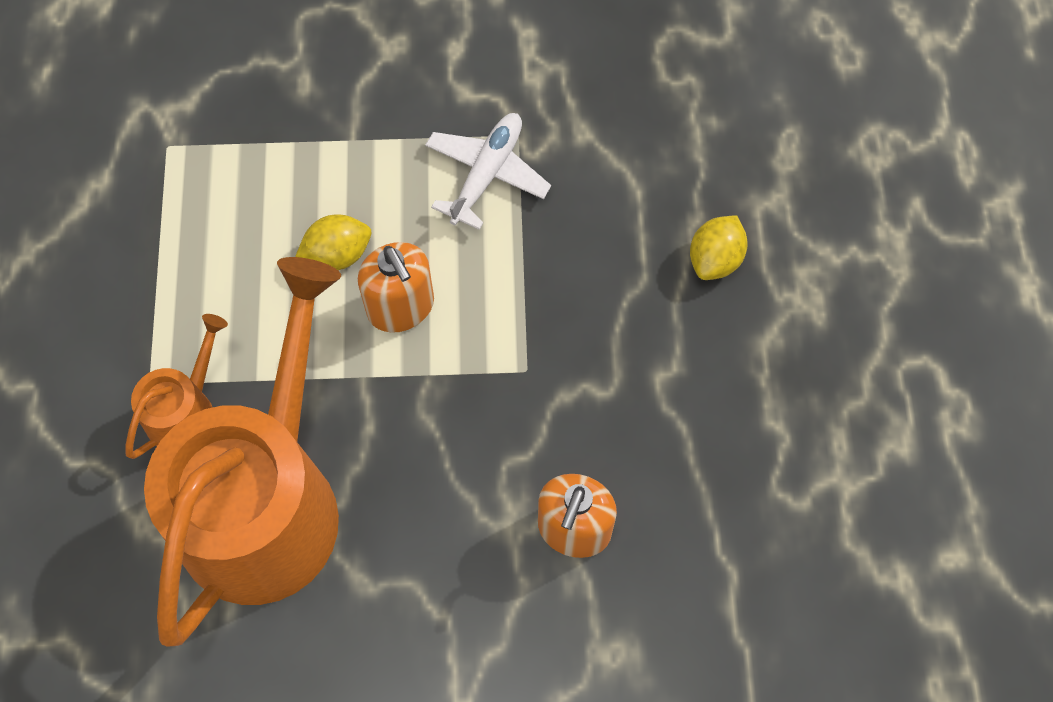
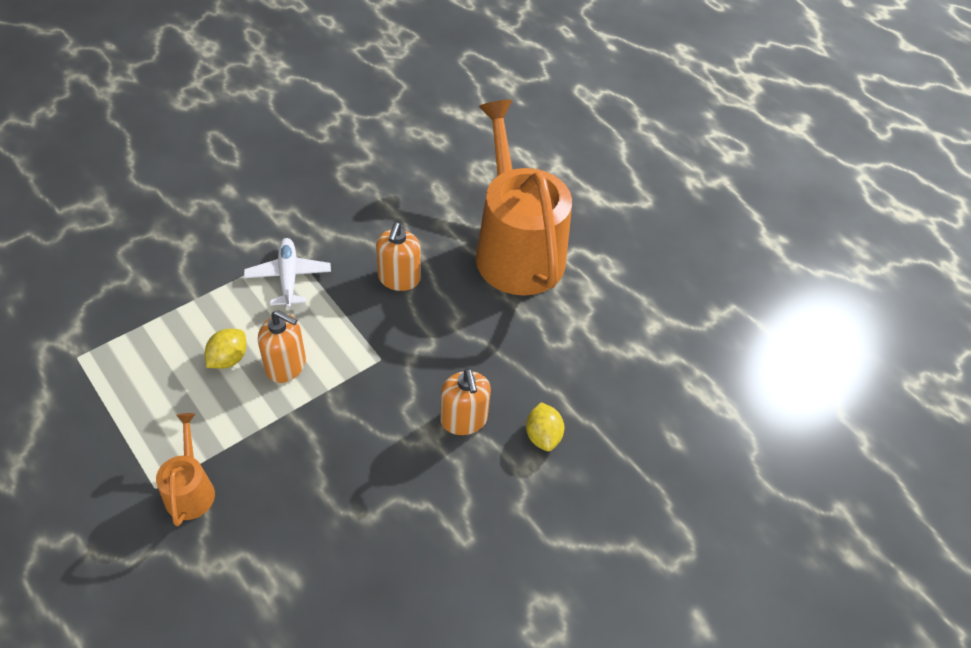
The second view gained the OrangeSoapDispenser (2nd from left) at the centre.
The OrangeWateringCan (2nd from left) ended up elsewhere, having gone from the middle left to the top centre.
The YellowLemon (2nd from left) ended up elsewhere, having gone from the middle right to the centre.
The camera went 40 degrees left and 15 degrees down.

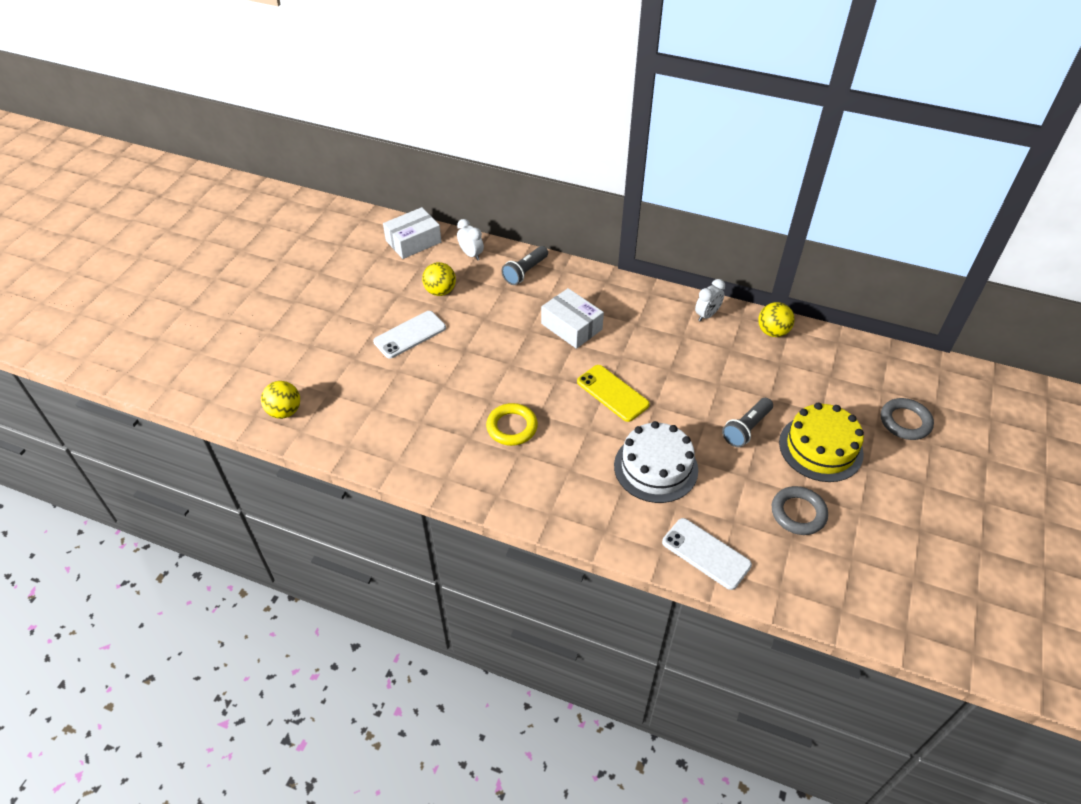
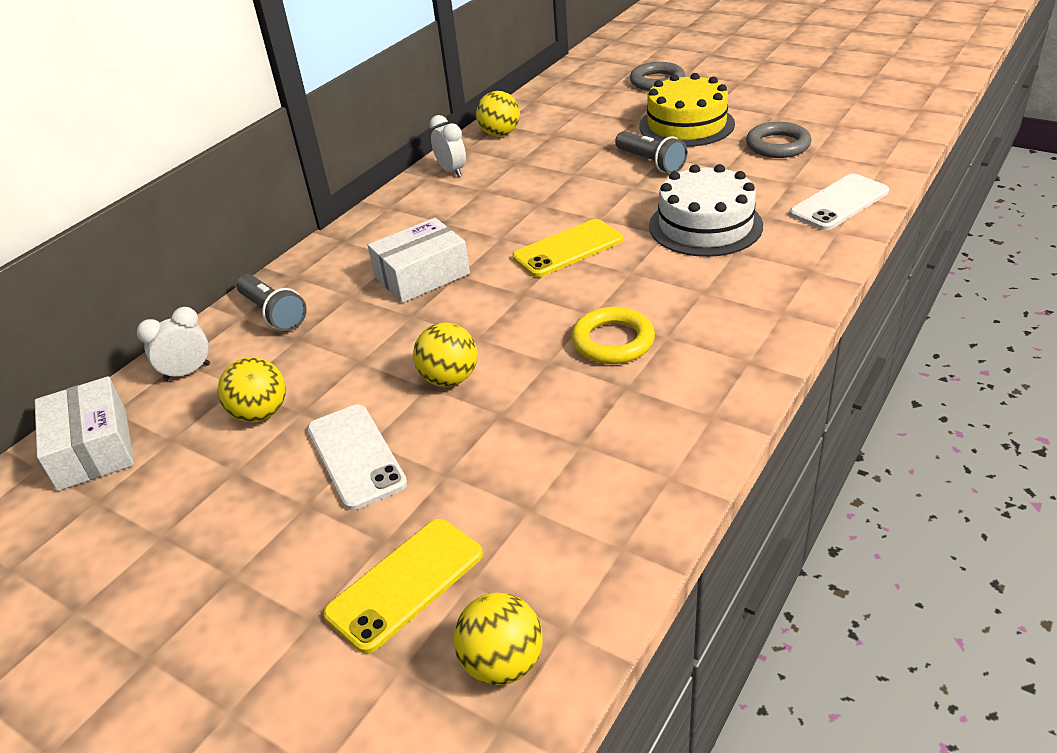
The second view gained the YellowPhone (1st from left) at the bottom centre.
The second view gained the YellowBall (2nd from left) at the centre.
The camera went 75 degrees left and 10 degrees down.

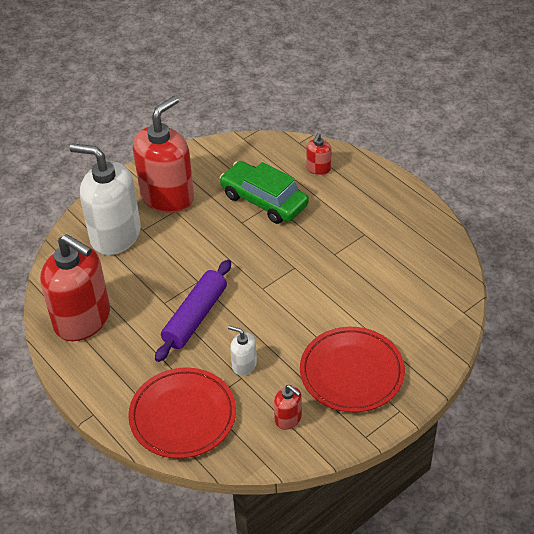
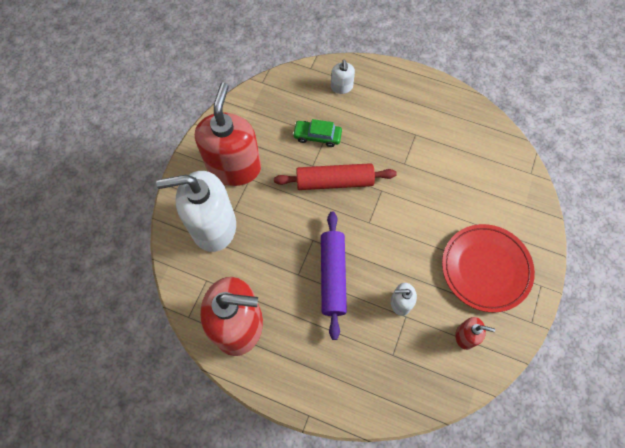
The second view lost the RedPlate (1st from left) at the bottom centre.
The second view gained the RedRollingPin at the centre.
What was the RedSoapDispenser (4th from left) at the top centre turned into the WhiteSoapDispenser (2nd from left) at the top centre.
The size of the GreenCar at the centre changed by a factor of 0.58.
The camera went 30 degrees left and 20 degrees up.

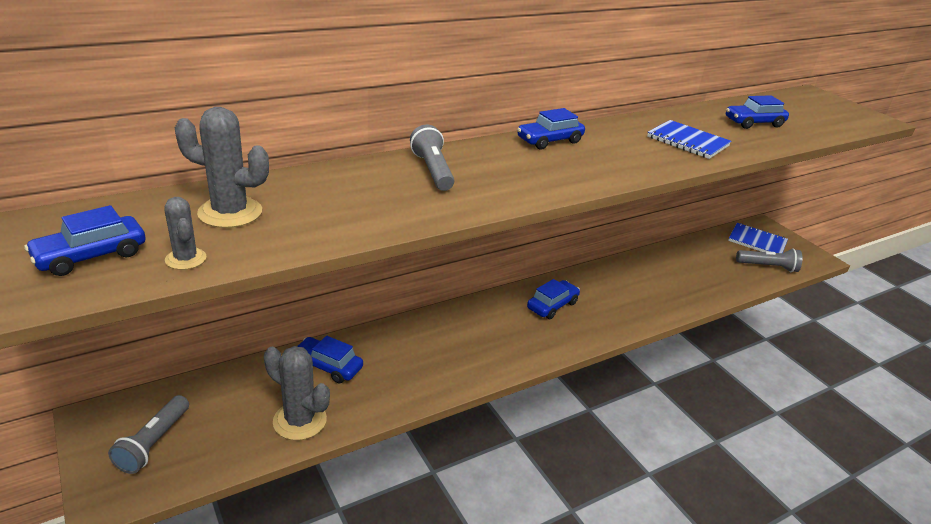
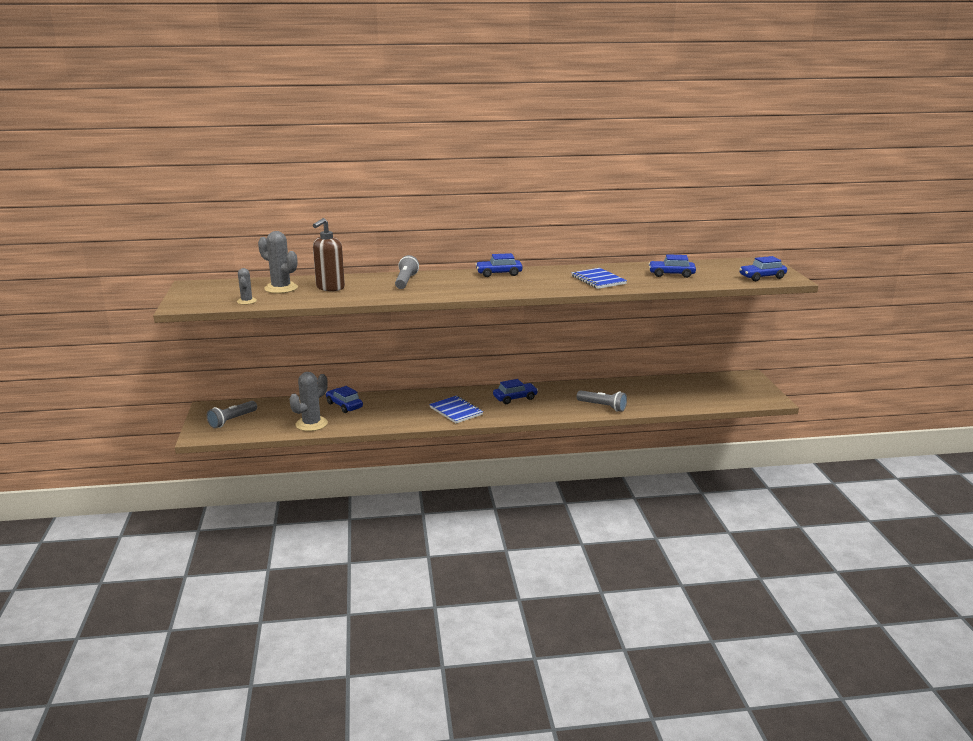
The second view gained the BrownSoapDispenser at the centre.
The BlueCar (1st from left in the first image) ended up elsewhere, having gone from the middle left to the middle right.
The BlueNotebook (2nd from left in the first image) ended up elsewhere, having gone from the middle right to the centre.
The GreyFlashlight (3rd from left) ended up elsewhere, having gone from the middle right to the centre.
The GreyCactus (3rd from left) at the bottom left ended up facing another way, 75 degrees clockwise from before.
The camera went 25 degrees right and 10 degrees down.

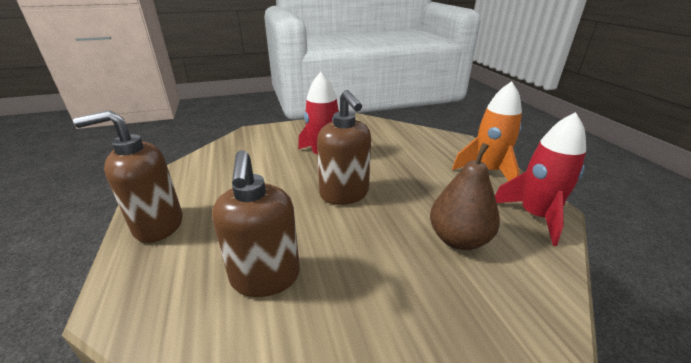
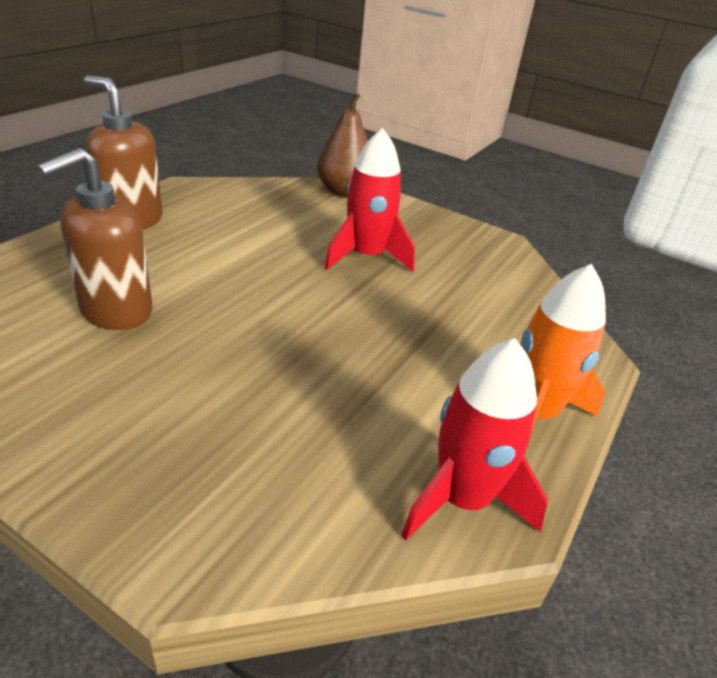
The second view lost the BrownSoapDispenser (3rd from left) at the centre.
The BrownPear ended up elsewhere, having gone from the middle right to the top centre.
The camera went 45 degrees right and 5 degrees up.

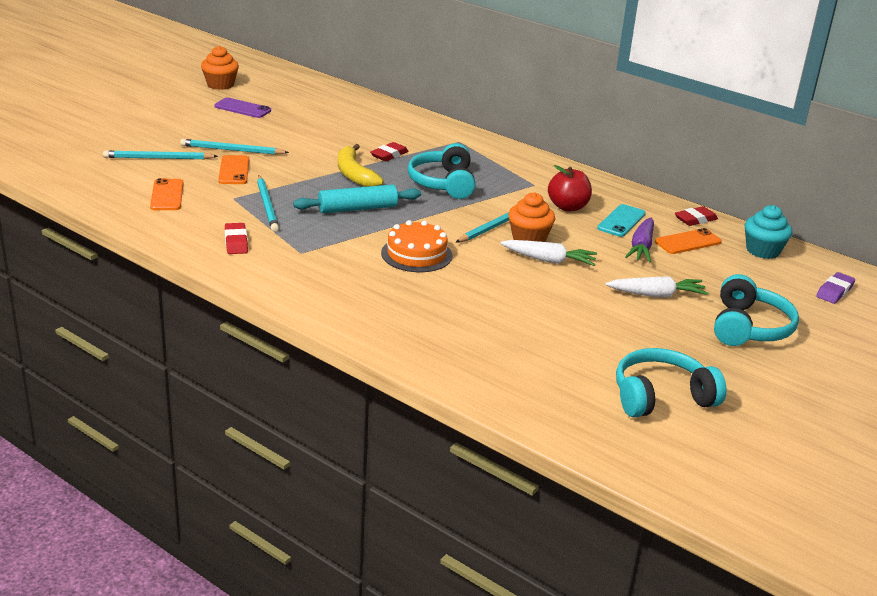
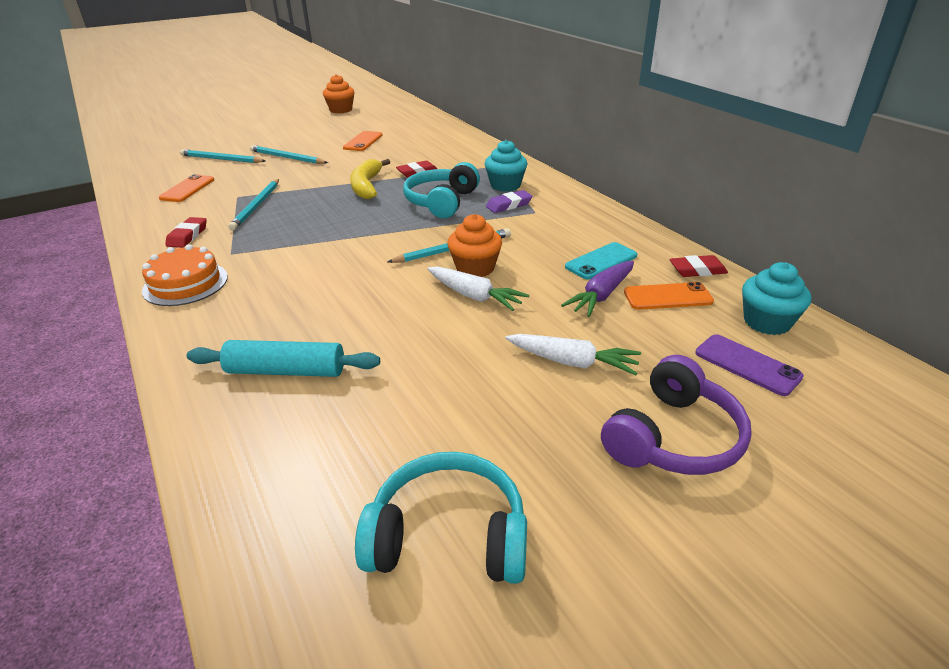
The second view lost the RedApple at the top centre.
The second view gained the TurquoiseCupcake (1st from left) at the top centre.
The PurplePhone ended up elsewhere, having gone from the top left to the middle right.
The OrangePhone (2nd from left) ended up elsewhere, having gone from the top left to the top centre.
The TurquoiseRollingPin ended up elsewhere, having gone from the top centre to the middle left.
The OrangeCake ended up elsewhere, having gone from the centre to the middle left.
The PurpleEraser ended up elsewhere, having gone from the middle right to the top centre.
What was the TurquoiseHeadphones (3rd from left) at the middle right turned into the PurpleHeadphones at the middle right.
The camera went 25 degrees right and 5 degrees up.

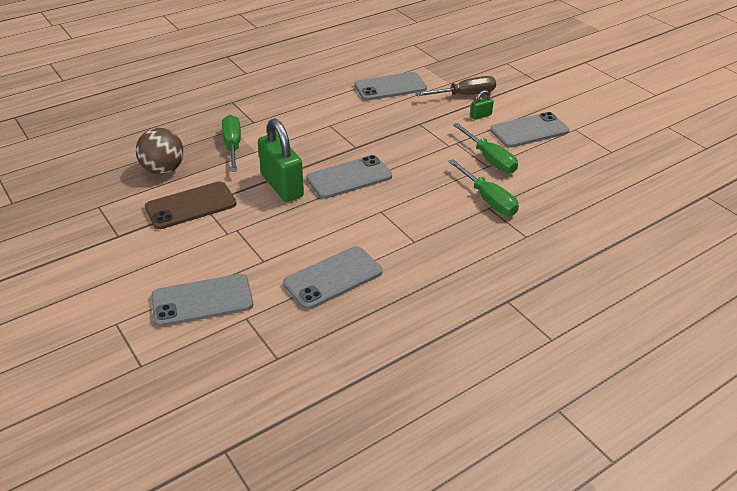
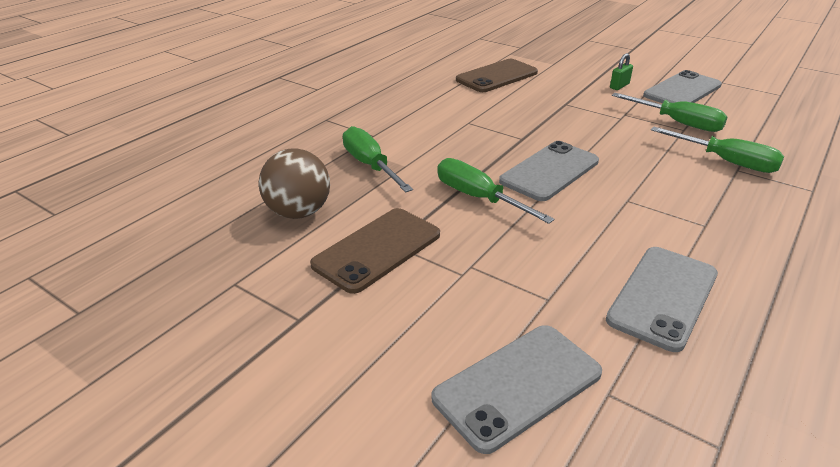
The second view lost the BrownScrewdriver at the top centre.
Where the GreenPadlock (1st from left) stood at the top centre, the GreenScrewdriver (2nd from left) came to stand at the centre.
What was the GreyPhone (4th from left) at the top centre turned into the BrownPhone (2nd from left) at the top centre.
The camera went 20 degrees left and 5 degrees down.

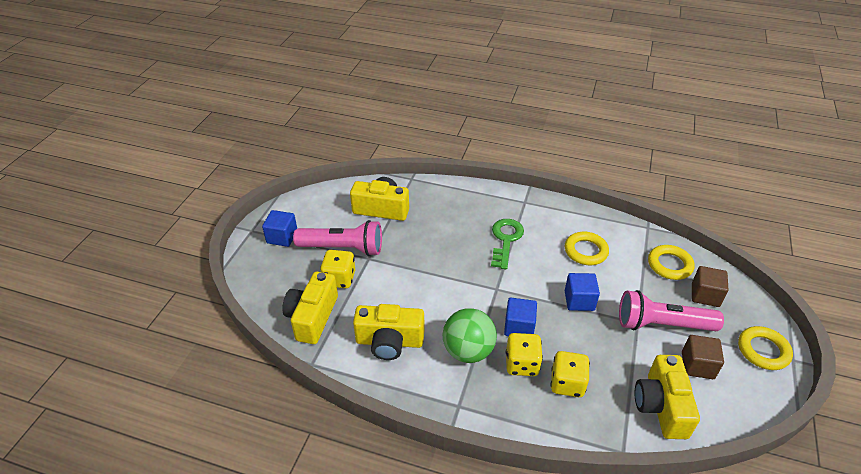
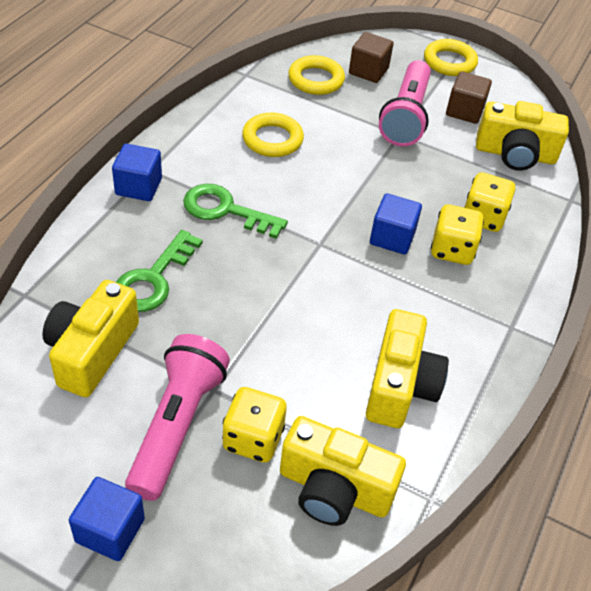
The second view lost the GreenBall at the bottom centre.
The second view gained the GreenKey (1st from left) at the middle left.
The BlueCube (3rd from left in the first image) ended up elsewhere, having gone from the middle right to the top left.
The camera went 85 degrees left and 5 degrees up.

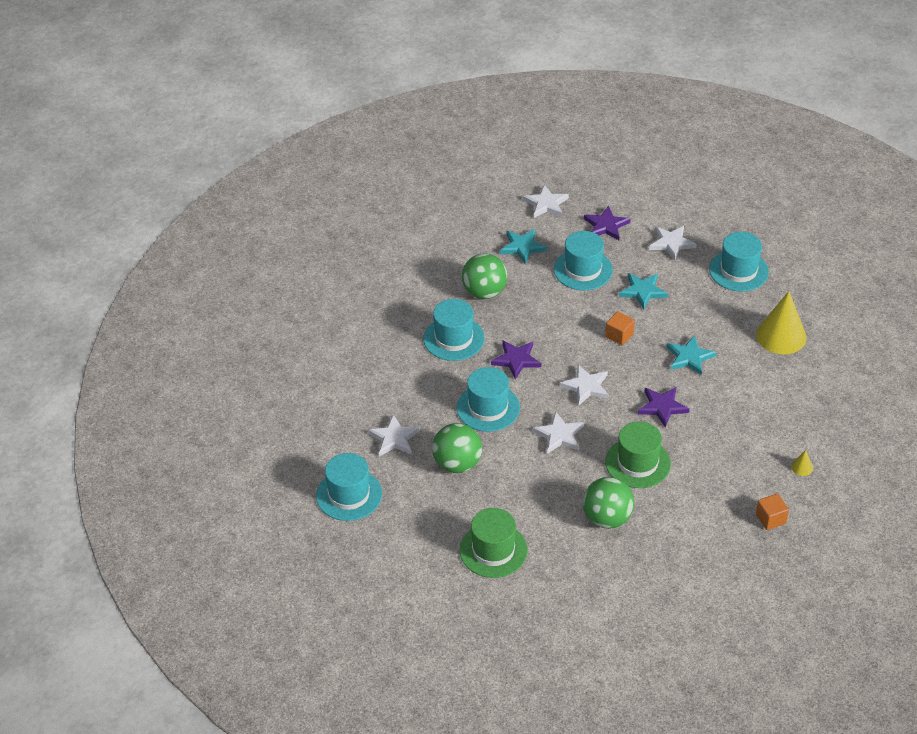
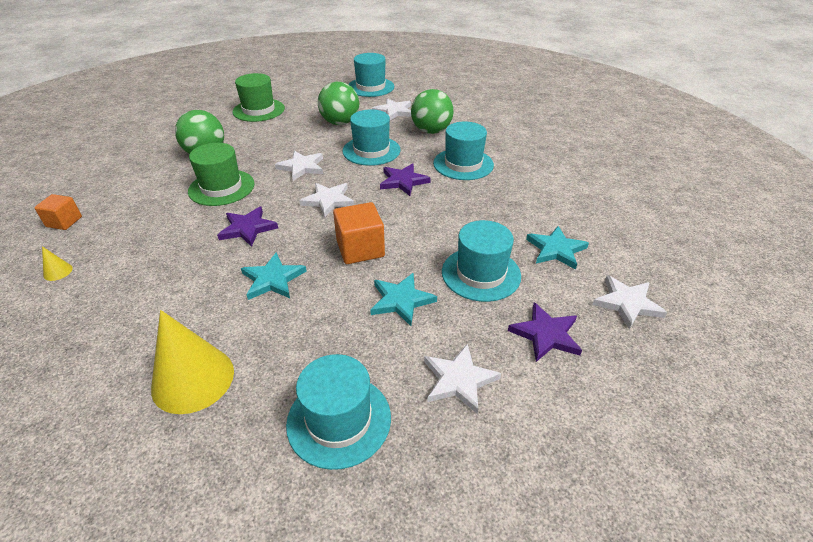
The GreenBall (2nd from left in the first image) ended up elsewhere, having gone from the centre to the top centre.
The size of the OrangeCube (1st from left in the first image) at the middle right changed by a factor of 1.57.
The camera went 125 degrees right and 5 degrees down.

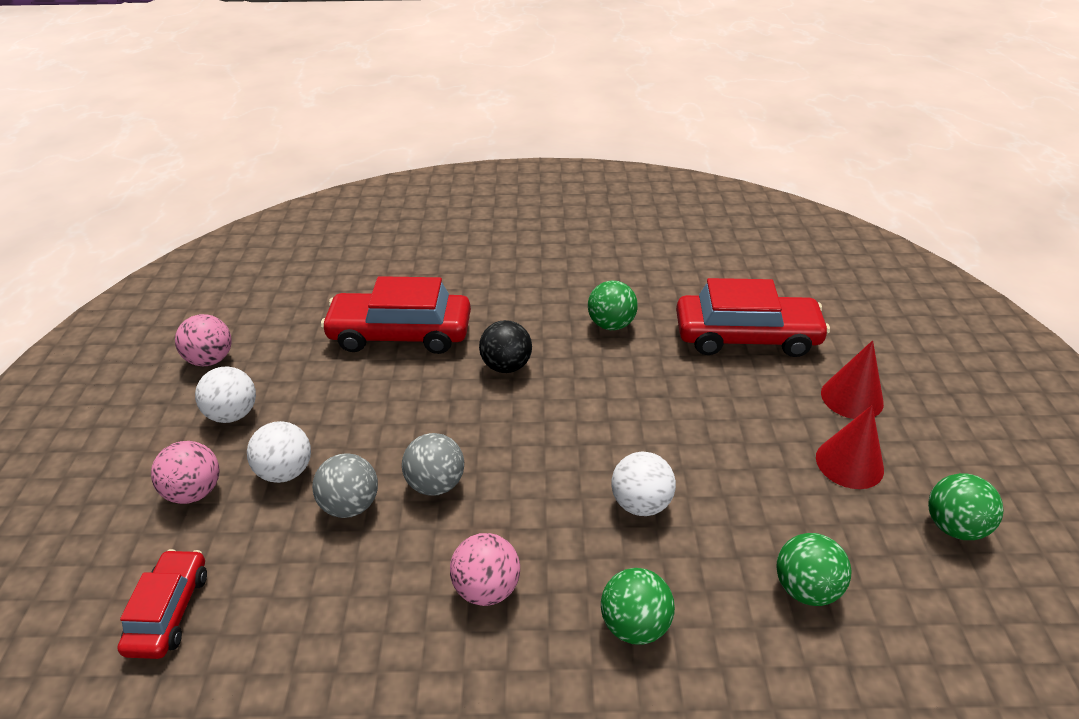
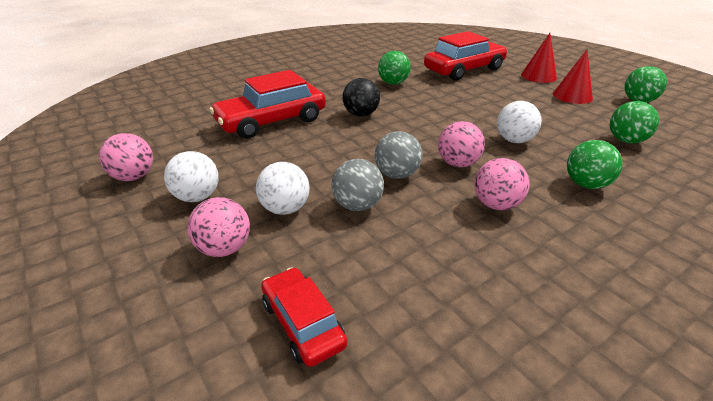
The second view gained the PinkBall (3rd from left) at the centre.
The camera went 35 degrees left and 5 degrees down.

